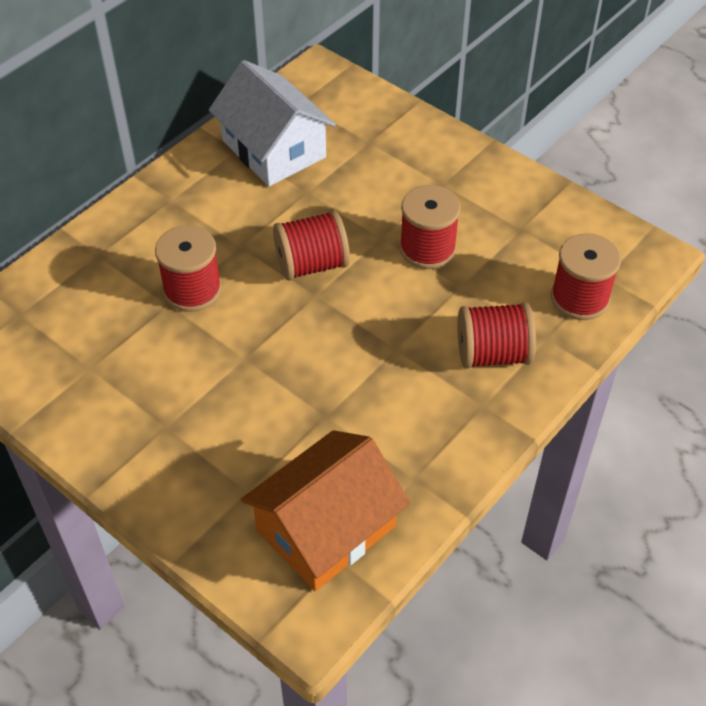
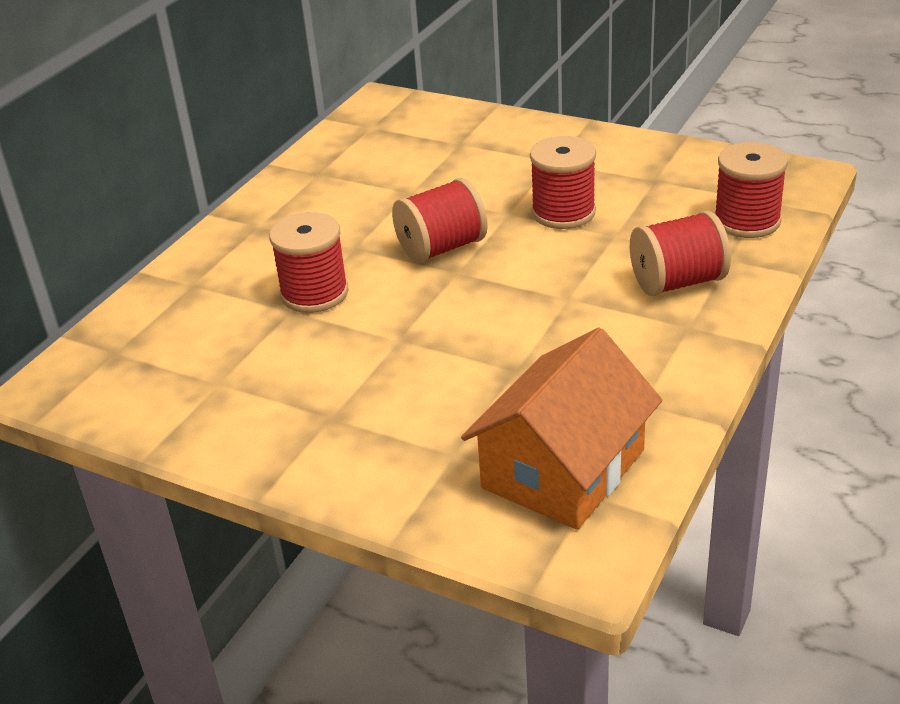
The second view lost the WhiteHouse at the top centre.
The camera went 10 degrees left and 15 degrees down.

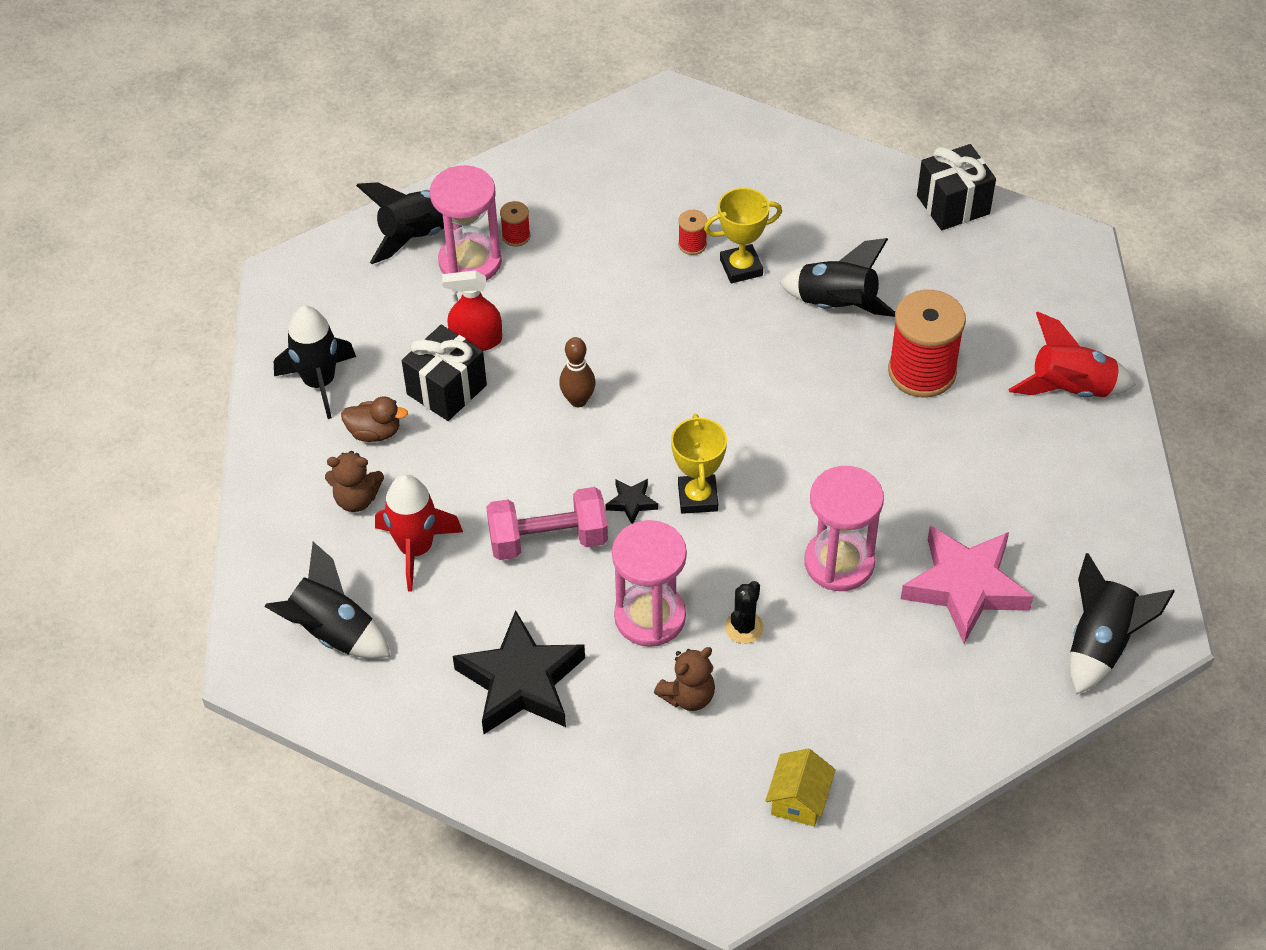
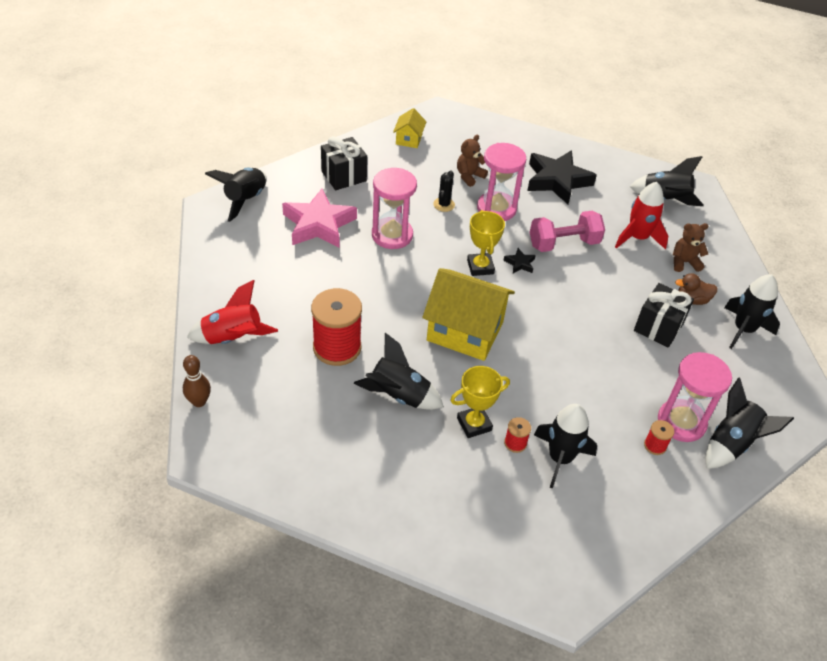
The second view lost the RedSprayBottle at the top centre.
The second view gained the YellowHouse (2nd from left) at the centre.
The second view gained the BlackRocket (3rd from left) at the bottom right.
The BrownBowlingPin ended up elsewhere, having gone from the centre to the middle left.
The BlackGift (2nd from left in the first image) ended up elsewhere, having gone from the top right to the top centre.
The camera went 170 degrees right and 5 degrees down.

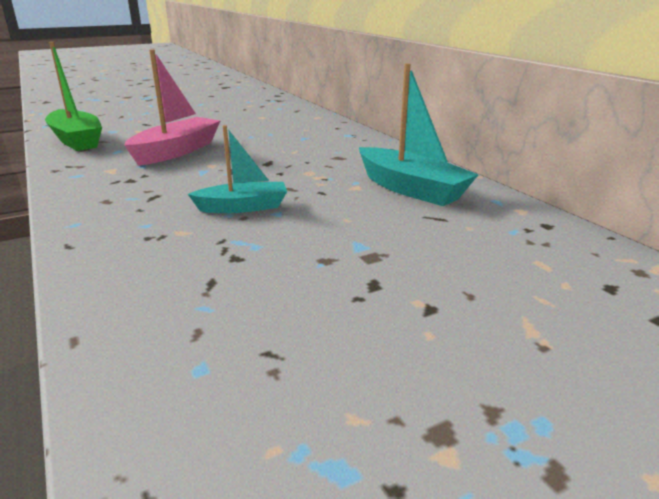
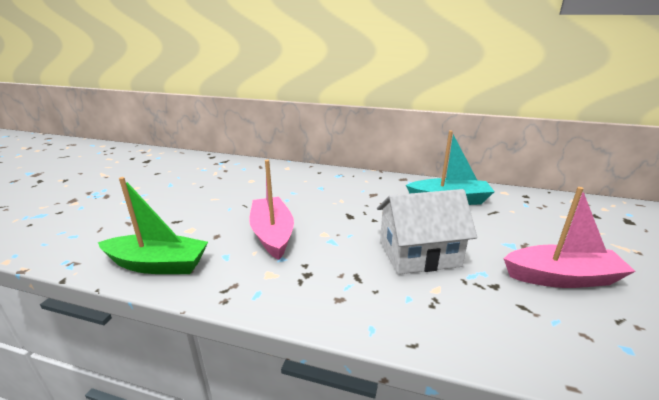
The second view gained the PinkBoat (2nd from left) at the middle right.
Where the TurquoiseBoat (1st from left) stood at the centre, the WhiteHouse came to stand at the centre.
The camera went 45 degrees left and 0 degrees up.

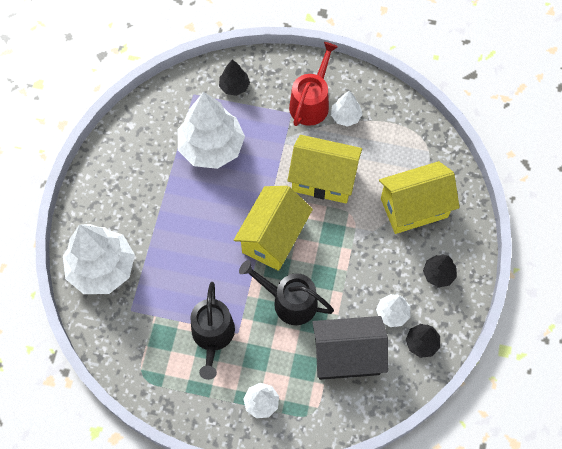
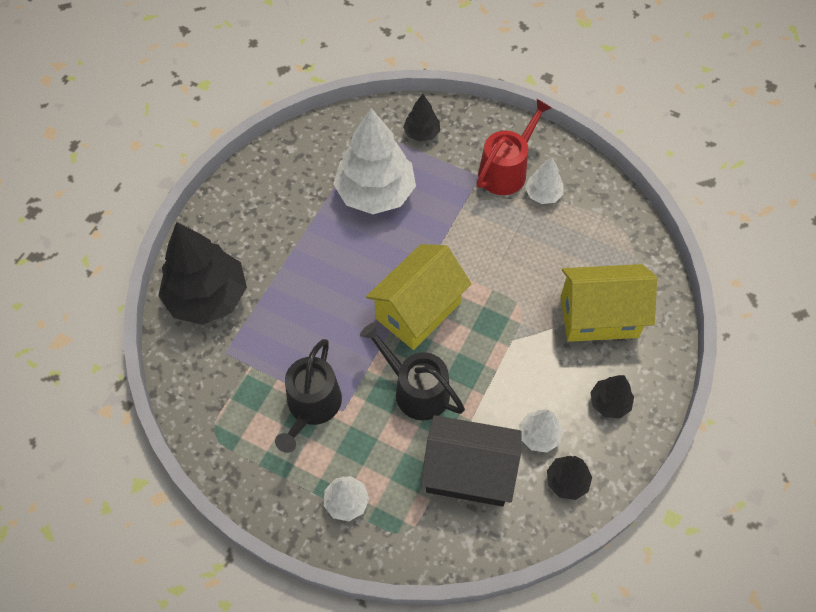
The second view lost the YellowHouse (2nd from left) at the centre.
What was the WhiteTree (1st from left) at the middle left turned into the BlackTree (1st from left) at the middle left.
The camera went 15 degrees right and 5 degrees down.

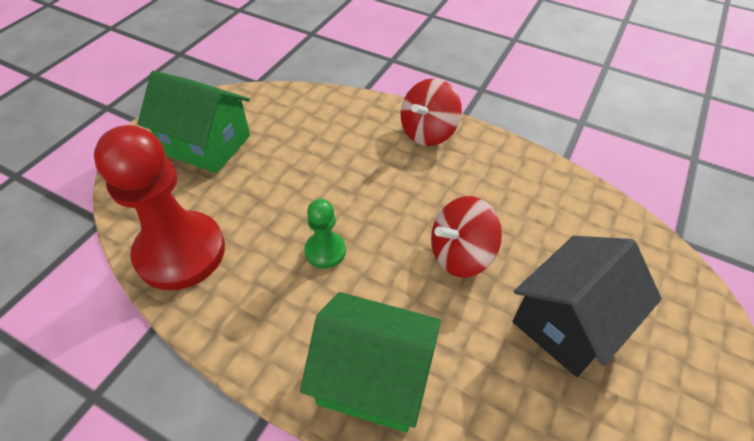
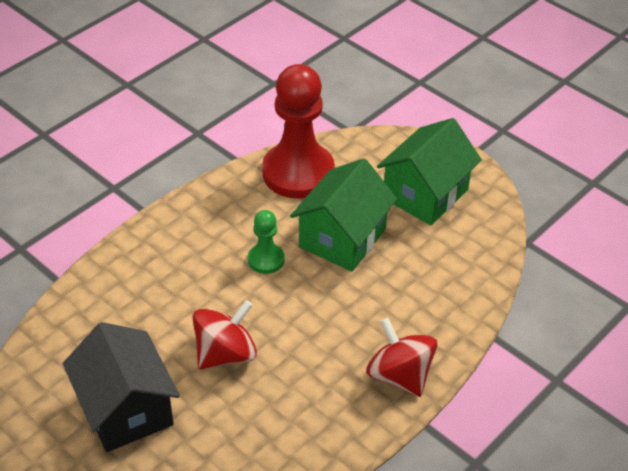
The GreenHouse (2nd from left in the first image) ended up elsewhere, having gone from the bottom centre to the centre.
The RedSpinningTop (2nd from left in the first image) at the centre ended up facing another way, 60 degrees clockwise from before.
The camera went 105 degrees right and 5 degrees down.

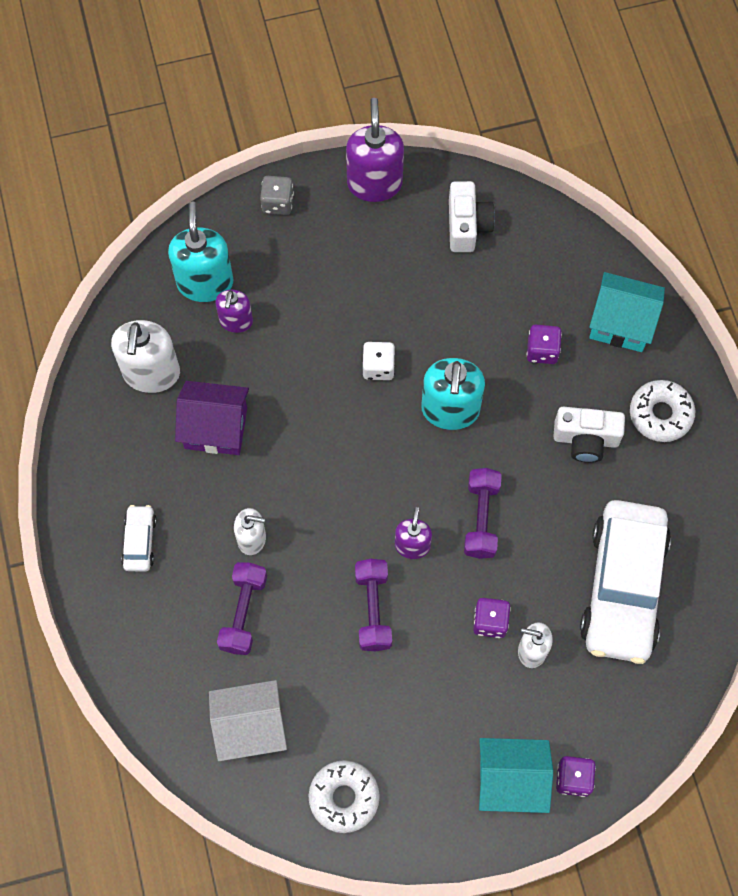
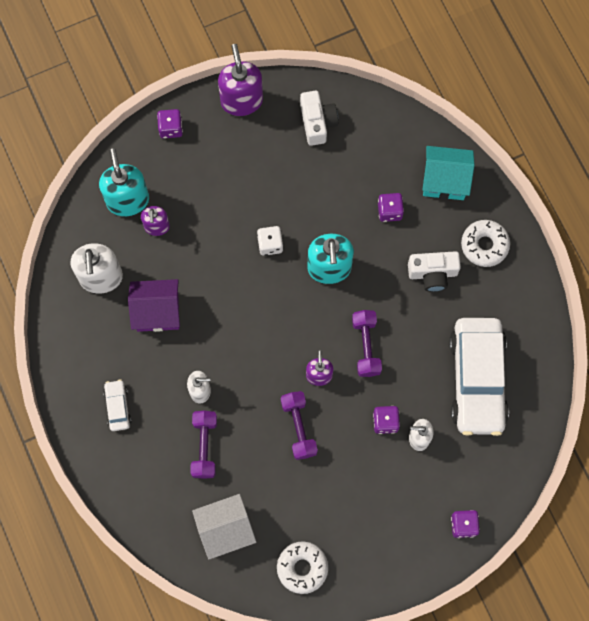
The second view lost the TurquoiseHouse (1st from left) at the bottom right.
What was the GreyDice at the top centre turned into the PurpleDice (1st from left) at the top left.
The camera went 10 degrees left and 5 degrees up.

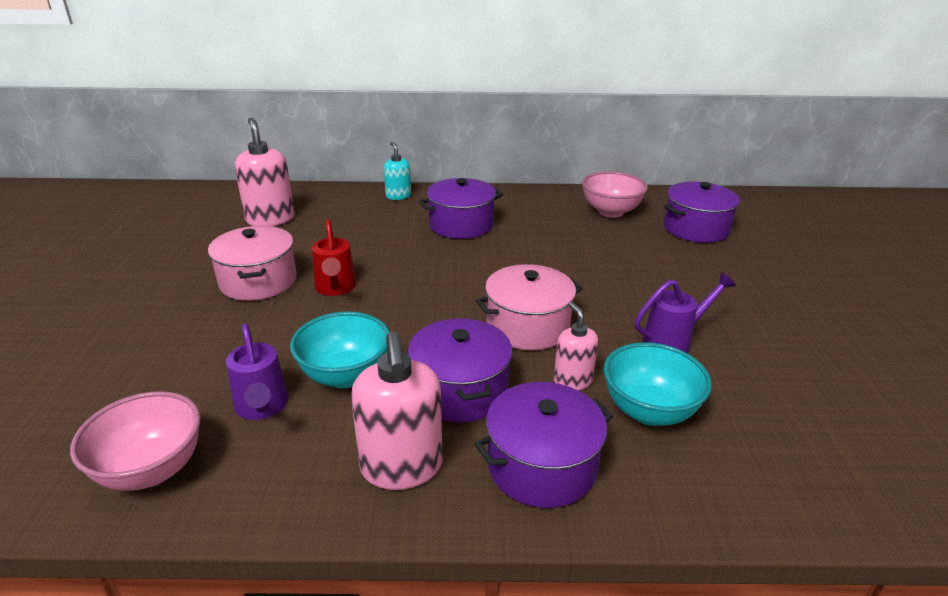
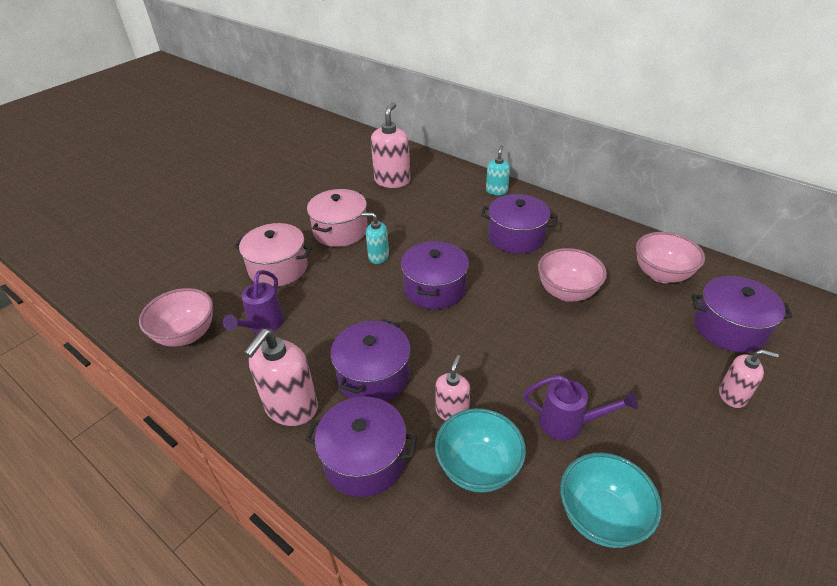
The second view gained the PurplePot (3rd from left) at the centre.
The second view gained the PinkBowl (2nd from left) at the middle right.
The second view gained the PinkSoapDispenser (4th from left) at the middle right.
The TurquoiseBowl (1st from left in the first image) ended up elsewhere, having gone from the centre to the bottom right.
The PinkPot (2nd from left in the first image) ended up elsewhere, having gone from the centre to the middle left.
Where the RedWateringCan stood at the centre, the TurquoiseSoapDispenser (1st from left) came to stand at the centre.
The camera went 40 degrees right and 10 degrees up.

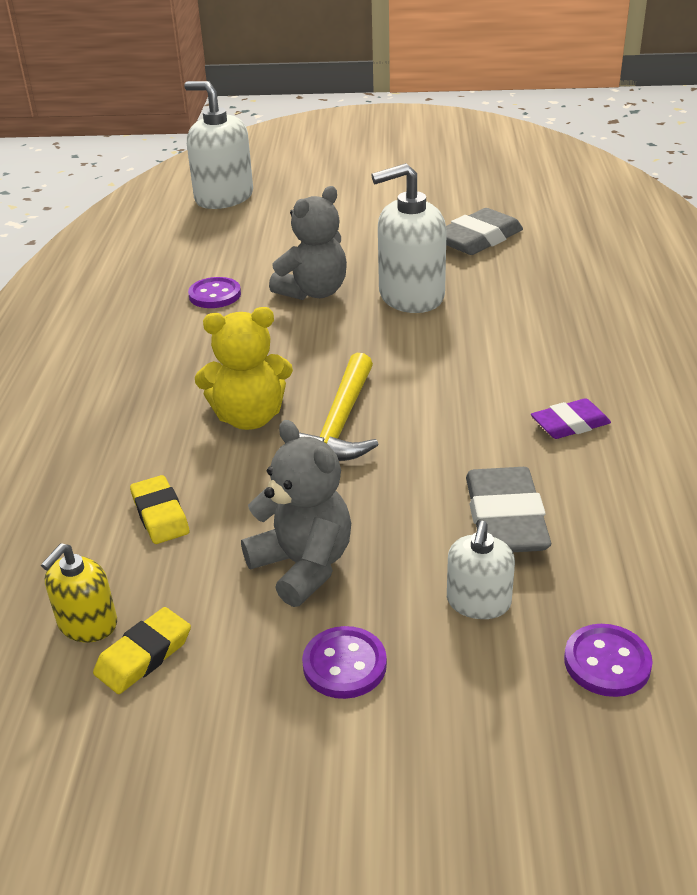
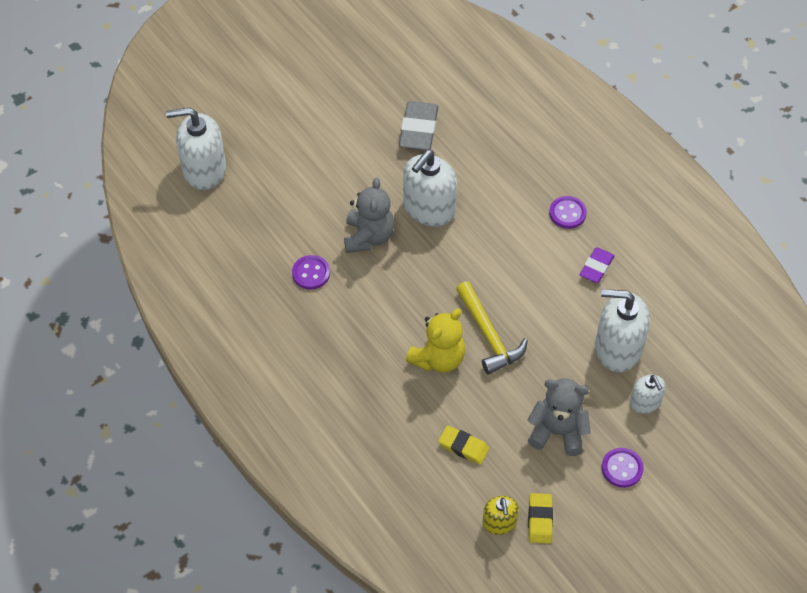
The PurpleButton (3rd from left in the first image) ended up elsewhere, having gone from the bottom right to the middle right.
Where the GreyEraser (2nd from left) stood at the middle right, the WhiteSoapDispenser (3rd from left) came to stand at the middle right.
The camera went 40 degrees left and 20 degrees up.

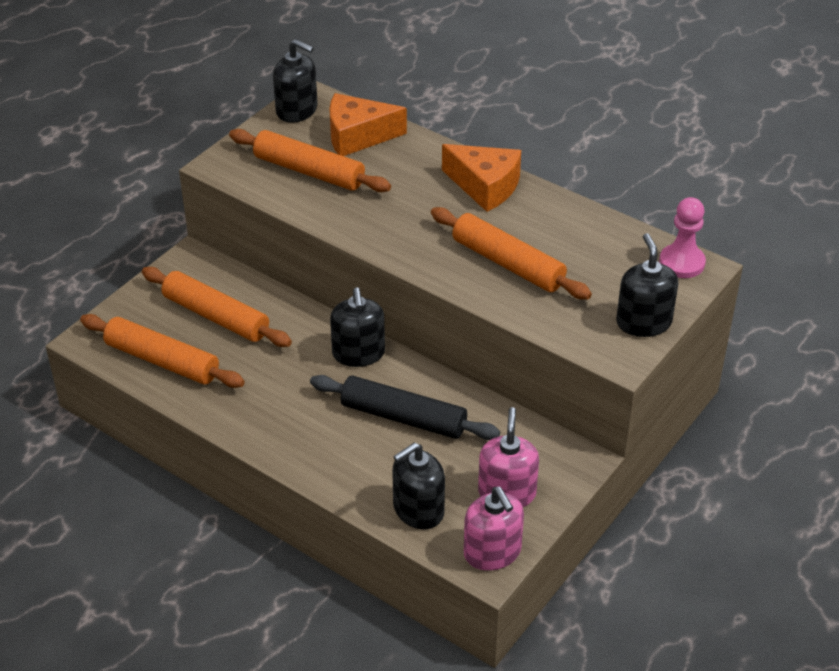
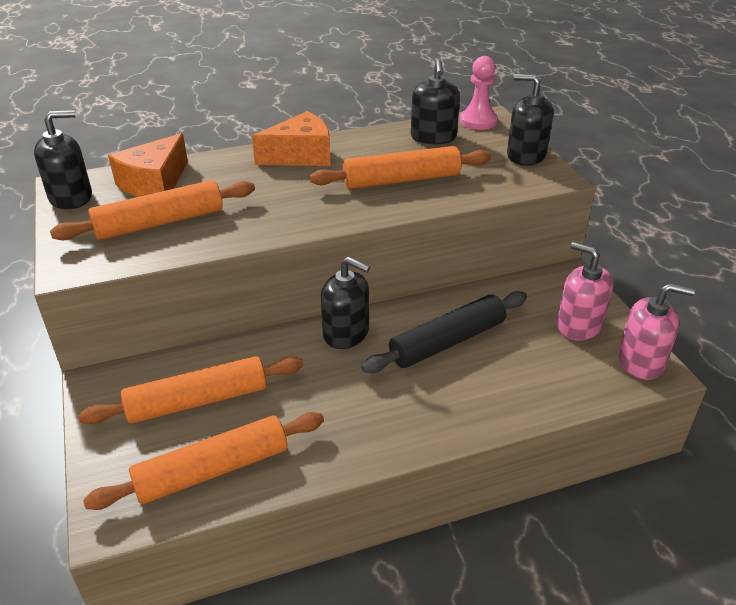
The BlackSoapDispenser (3rd from left) ended up elsewhere, having gone from the bottom centre to the top centre.
The camera went 55 degrees left and 5 degrees down.

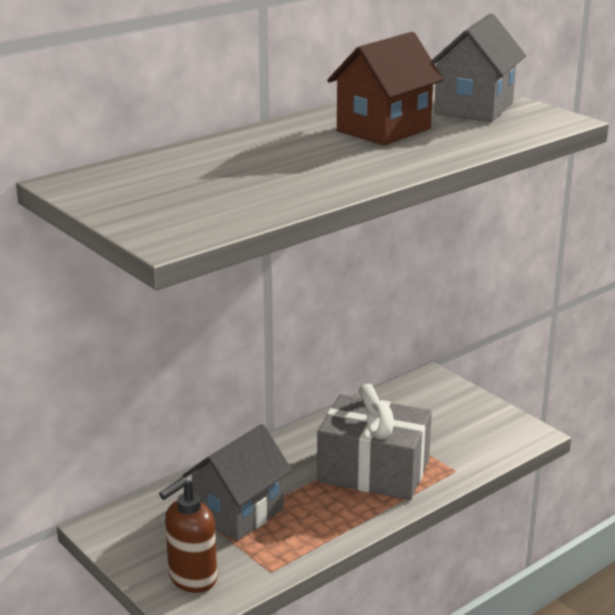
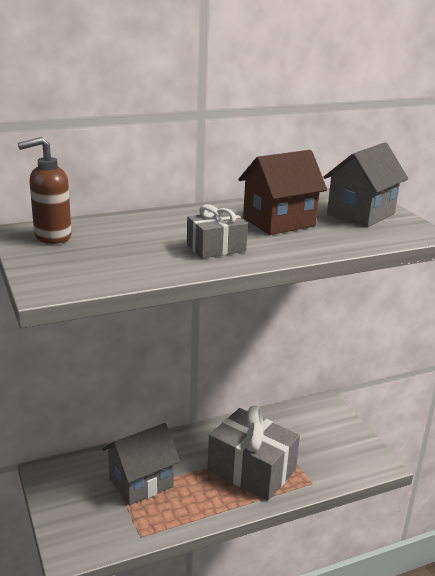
The second view gained the GreyGift (1st from left) at the centre.
The BrownSoapDispenser ended up elsewhere, having gone from the bottom left to the top left.
The camera went 15 degrees right and 0 degrees up.

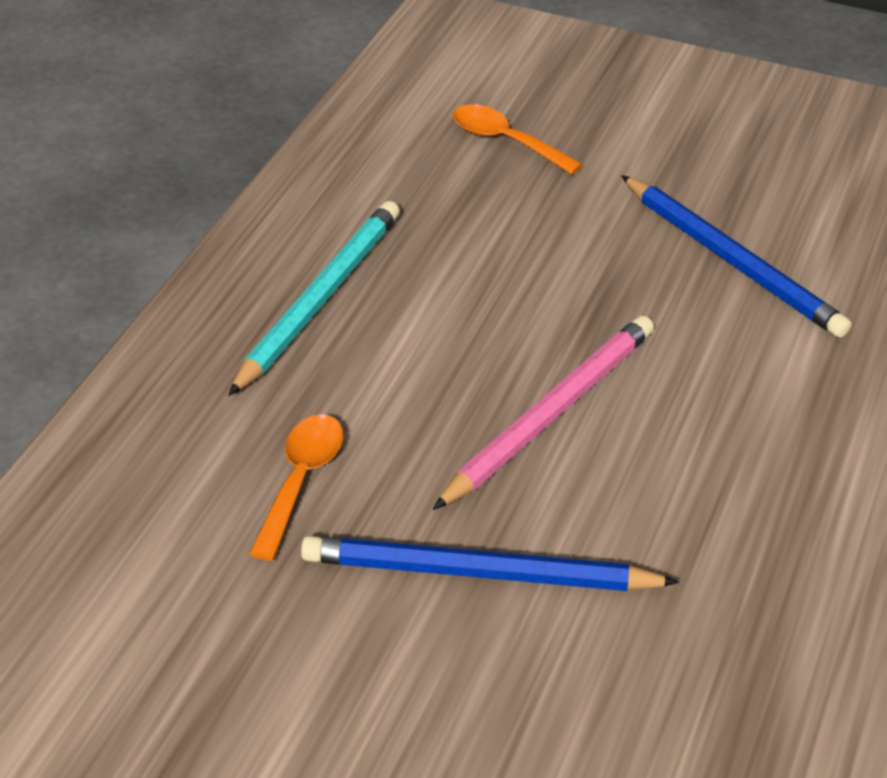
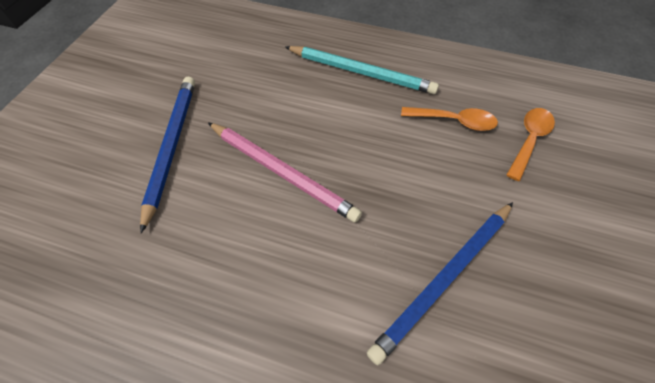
The OrangeSpoon (1st from left) ended up elsewhere, having gone from the centre to the top right.
The camera went 85 degrees right and 15 degrees up.

